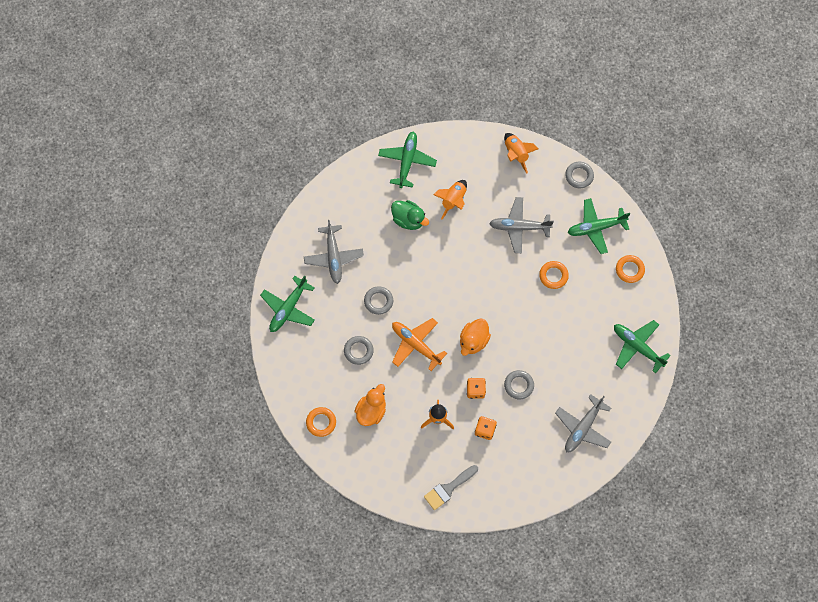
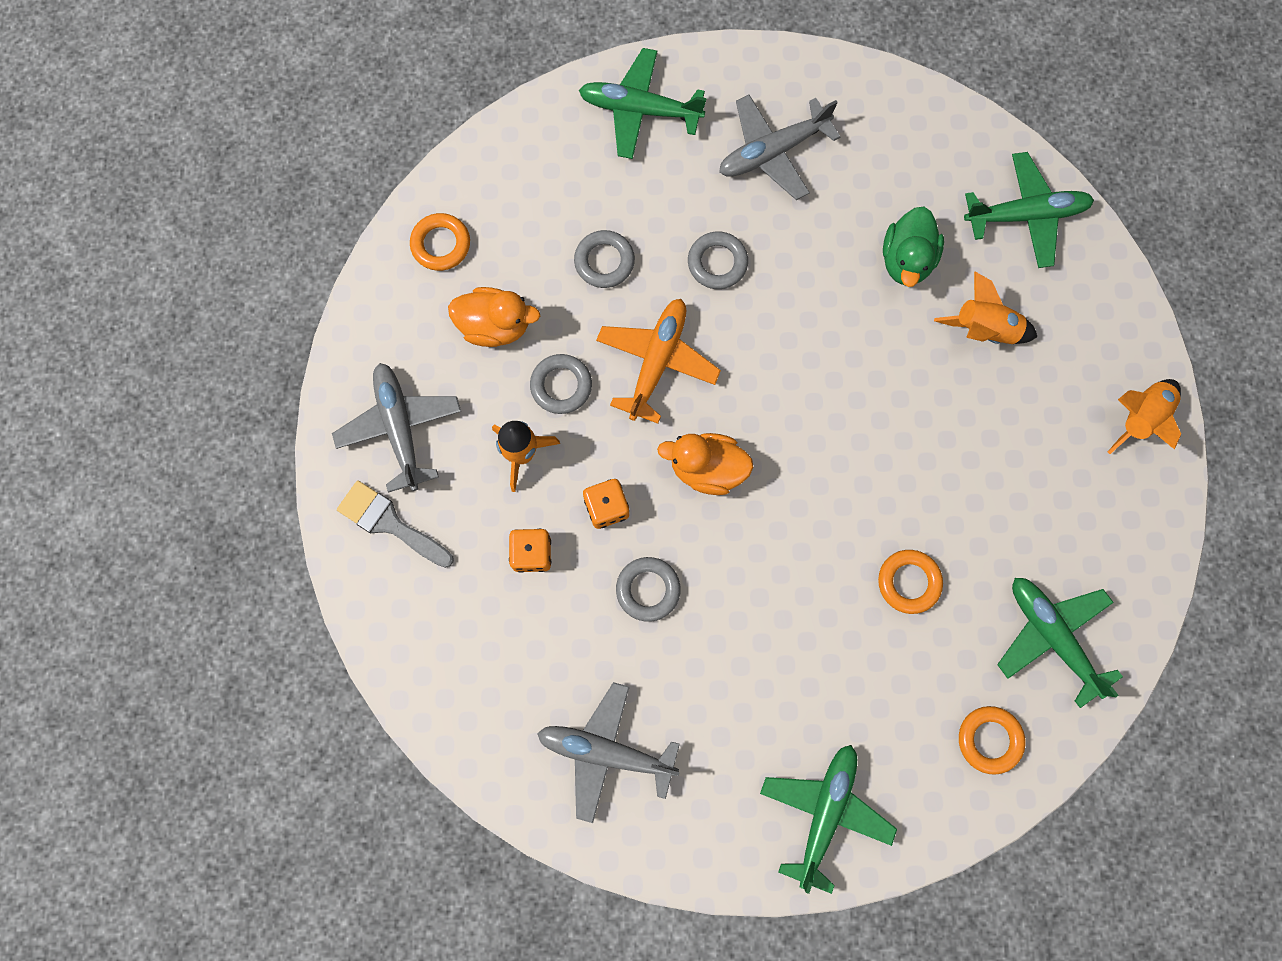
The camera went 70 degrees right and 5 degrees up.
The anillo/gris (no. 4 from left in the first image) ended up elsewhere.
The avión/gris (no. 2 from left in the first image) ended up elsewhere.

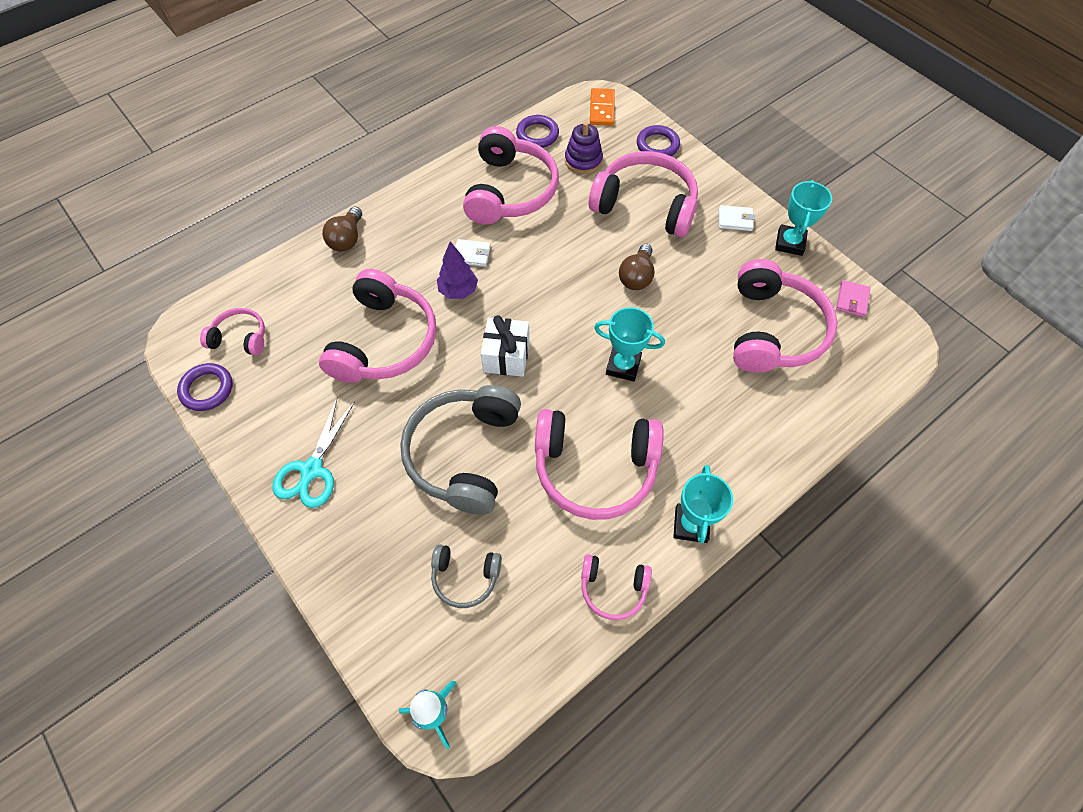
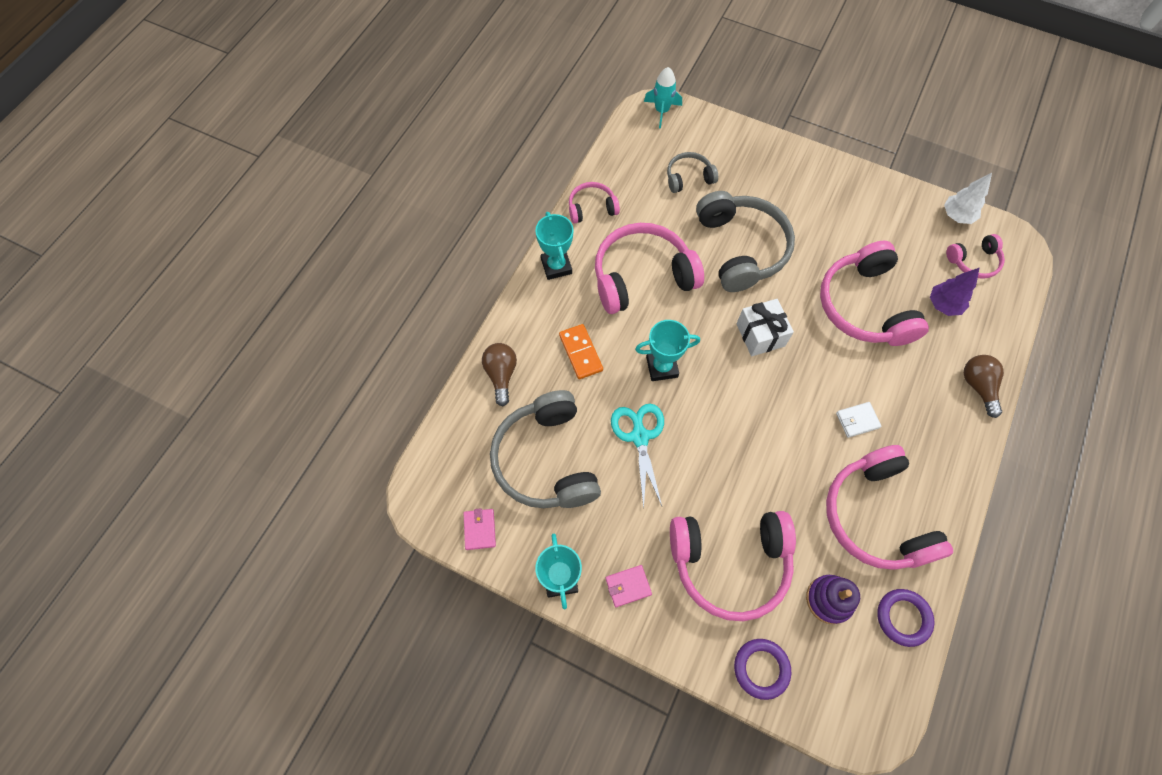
The camera went 155 degrees right and 5 degrees up.
The ficha de dominó/naranja ended up elsewhere.
What was the cartera/blanco (no. 2 from left) turned into the cartera/rosa (no. 2 from left).
The árbol/morado ended up elsewhere.
The bombilla/marrón (no. 2 from left in the first image) ended up elsewhere.
What was the auriculares/rosa (no. 7 from left) turned into the auriculares/gris (no. 1 from left).
Where the anillo/morado (no. 1 from left) stood, the árbol/blanco came to stand.
The tijeras/turquesa ended up elsewhere.

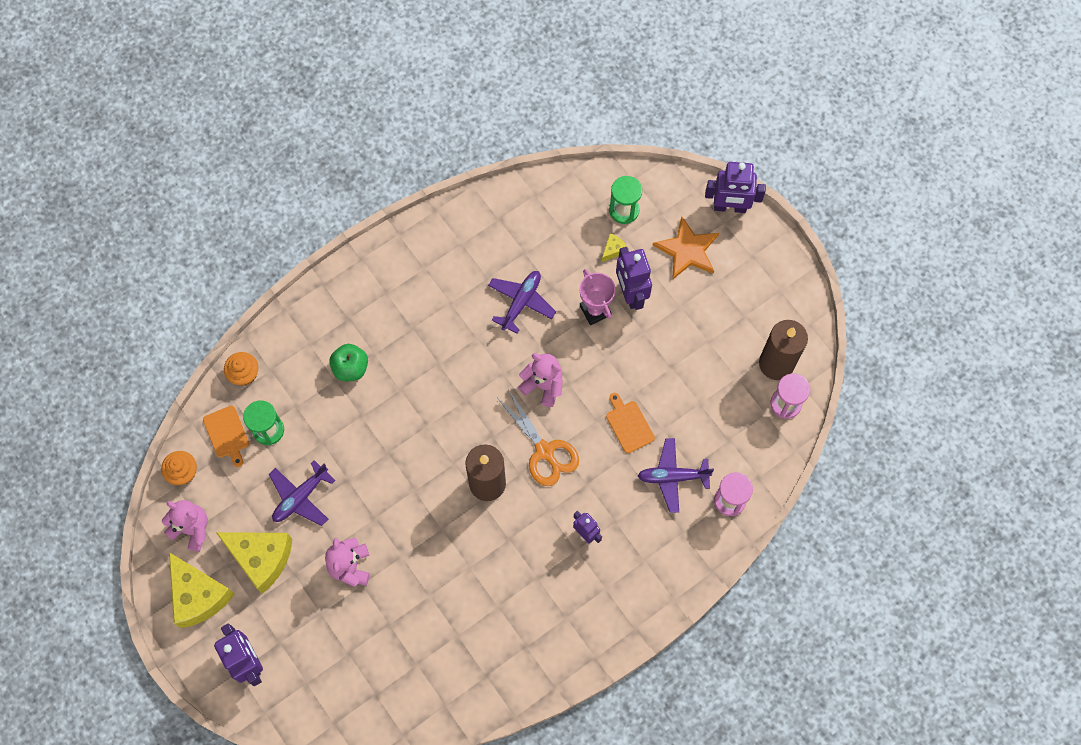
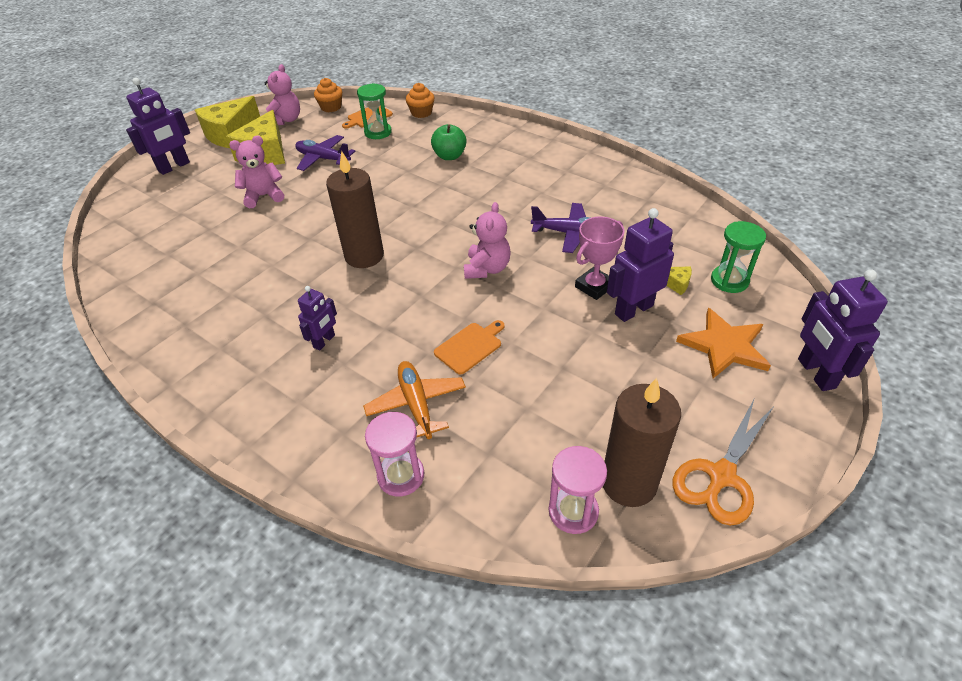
The camera went 75 degrees right and 25 degrees down.
The tijeras/naranja ended up elsewhere.
What was the avión/morado (no. 3 from left) turned into the avión/naranja.

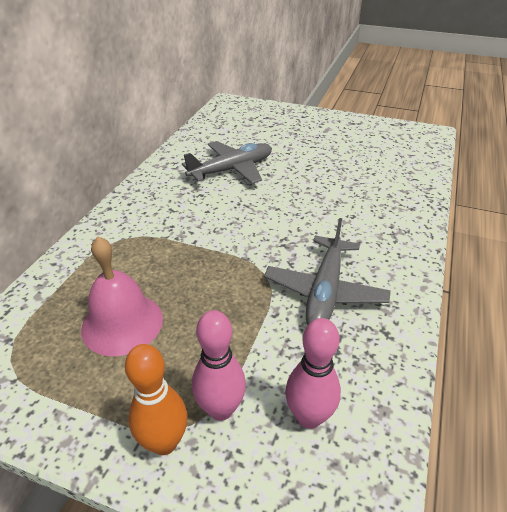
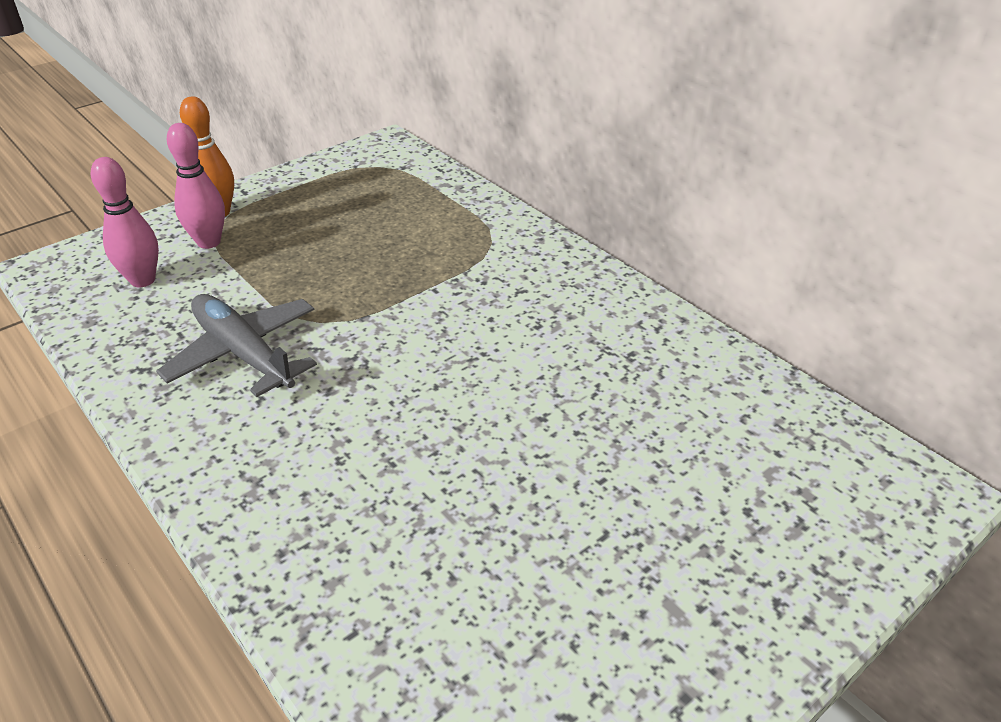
The camera went 120 degrees right and 0 degrees up.
The second view lost the avión/gris (no. 1 from left).
The second view lost the campana/rosa.

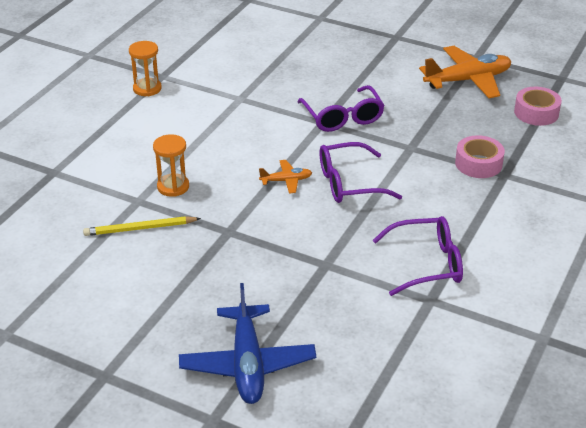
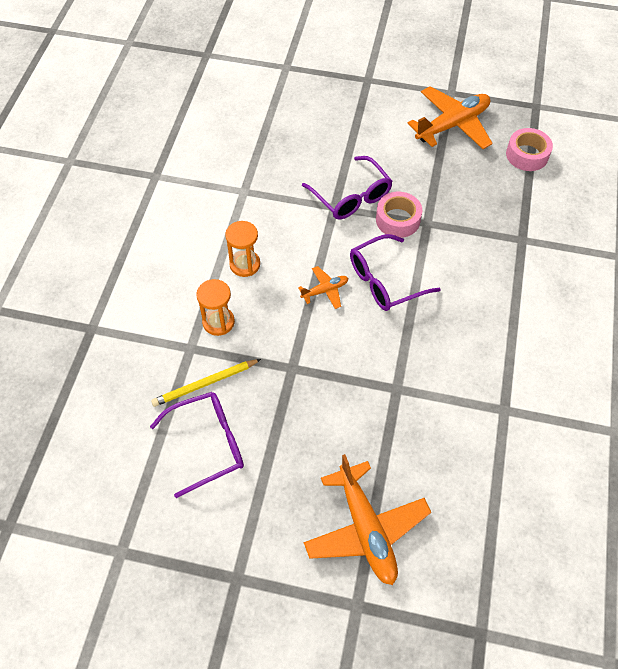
The camera went 15 degrees left and 20 degrees up.
The reloj de arena/naranja (no. 1 from left in the first image) ended up elsewhere.
The cinta adhesiva/rosa (no. 1 from left) ended up elsewhere.
The gafas/morado (no. 3 from left in the first image) ended up elsewhere.
What was the avión/azul turned into the avión/naranja (no. 2 from left).

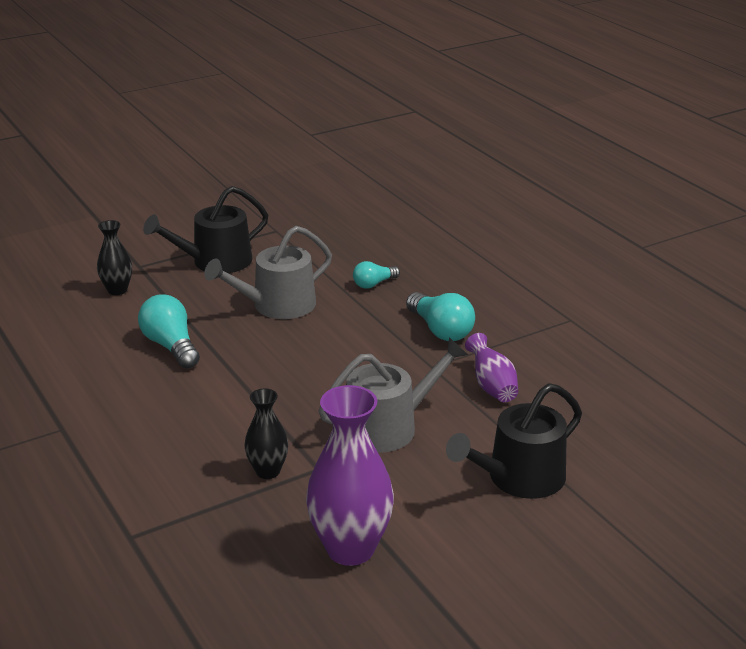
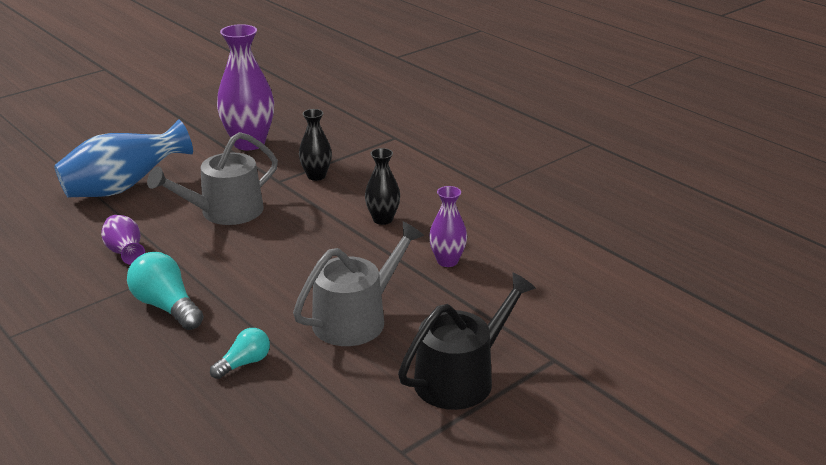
The camera went 170 degrees right and 0 degrees up.
The florero/negro (no. 1 from left in the first image) ended up elsewhere.
Where the bombilla/turquesa (no. 1 from left) stood, the florero/morado (no. 3 from left) came to stand.
Where the regadera/negro (no. 2 from left) stood, the florero/azul came to stand.

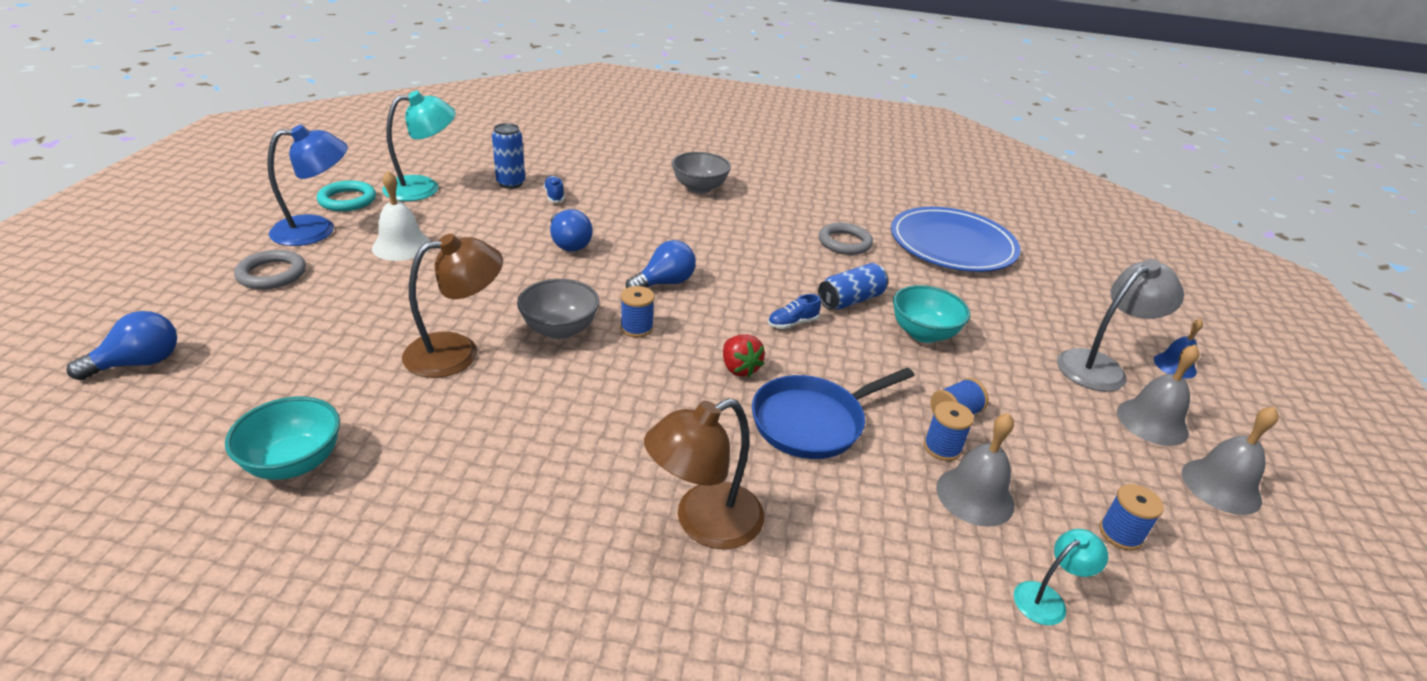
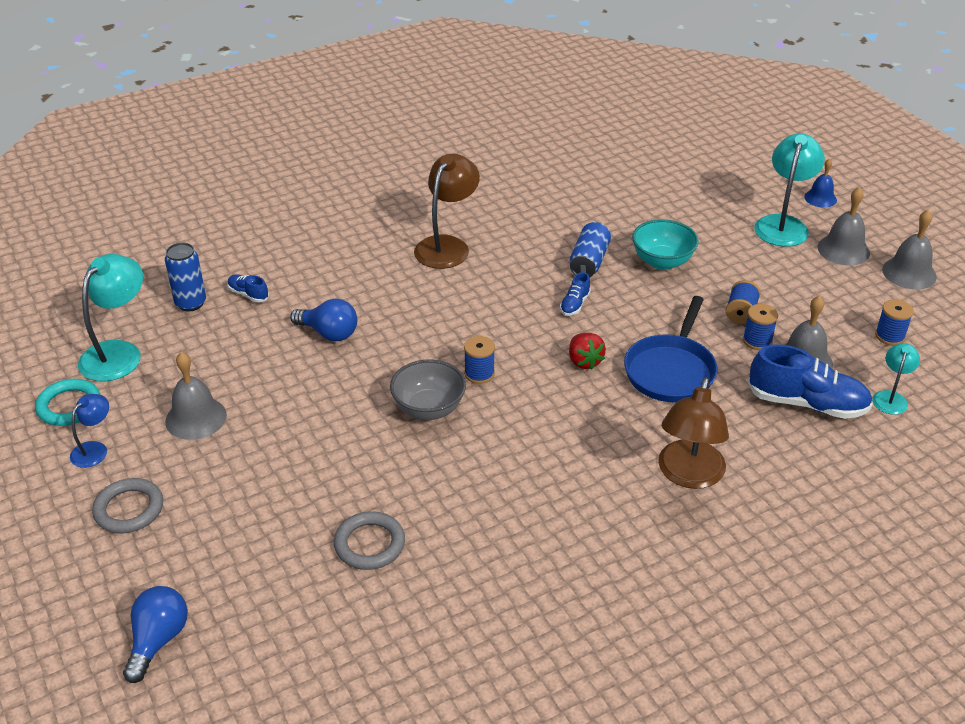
The camera went 35 degrees left and 5 degrees up.
The size of the lámpara/azul changed by a factor of 0.55.
The second view lost the cuenco/gris (no. 2 from left).
What was the campana/blanco turned into the campana/gris (no. 1 from left).
The second view lost the plato/azul.
The anillo/gris (no. 2 from left) ended up elsewhere.
The lámpara/marrón (no. 1 from left) ended up elsewhere.
The second view lost the bombilla/azul (no. 3 from left).
What was the lámpara/gris turned into the lámpara/turquesa (no. 2 from left).
The fresa/rojo ended up facing another way, 45 degrees clockwise from before.
The second view lost the cuenco/turquesa (no. 1 from left).
The second view gained the zapato/azul (no. 3 from left).

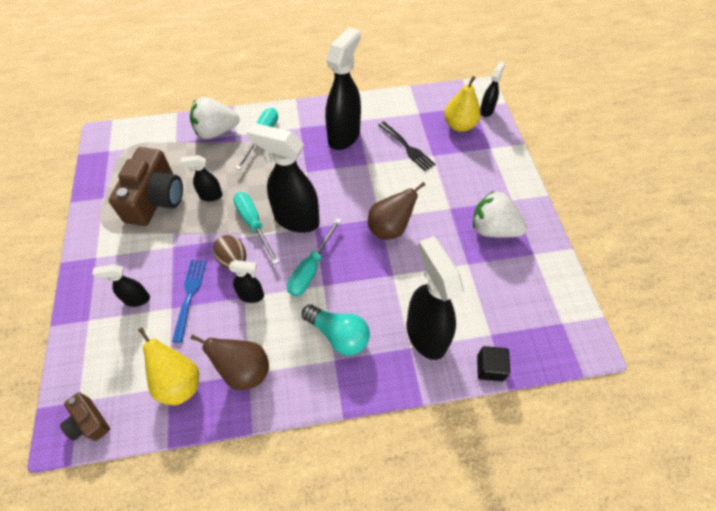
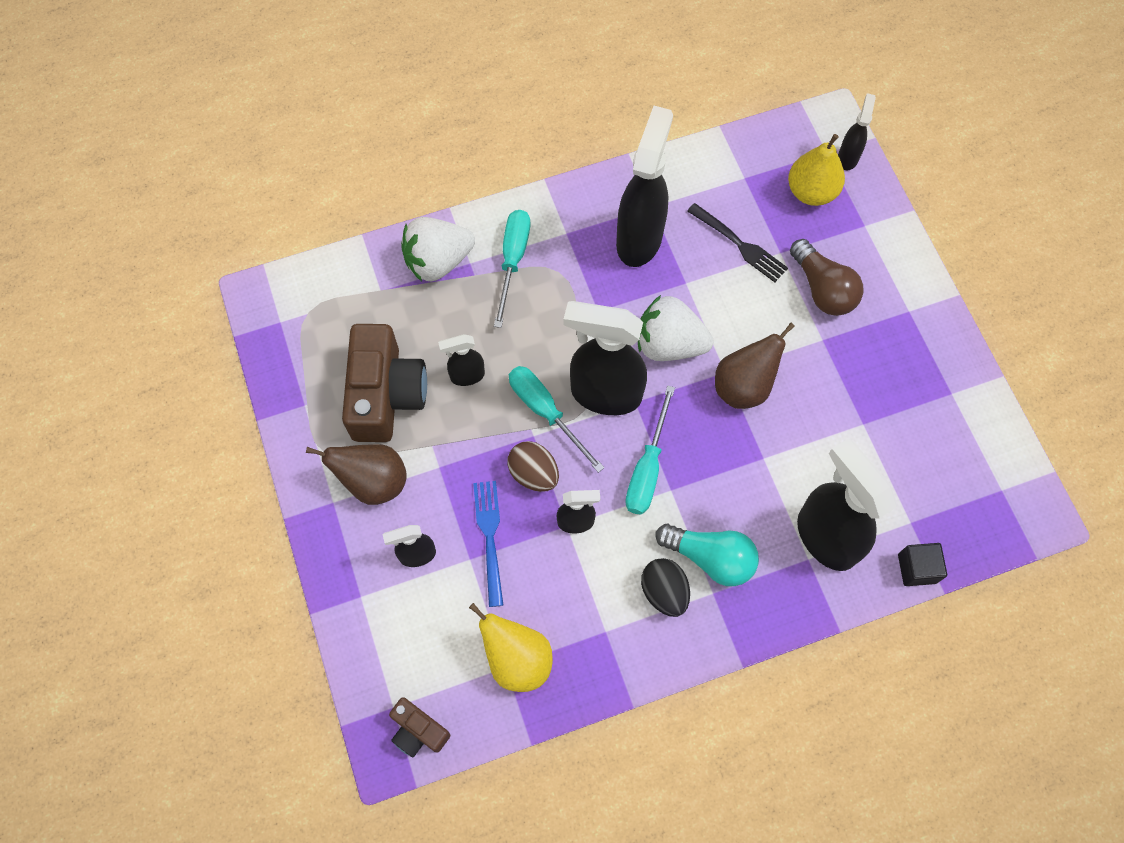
The camera went 10 degrees left and 10 degrees up.
The fresa/blanco (no. 2 from left) ended up elsewhere.
The pera/marrón (no. 1 from left) ended up elsewhere.
The second view gained the bombilla/marrón.
The second view gained the huevo/negro.

